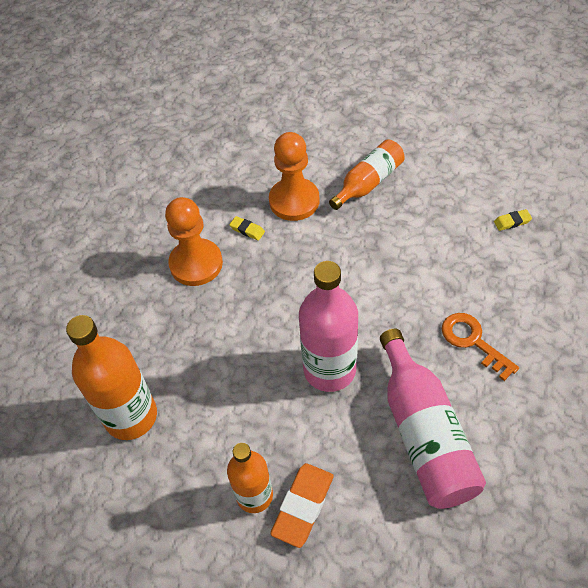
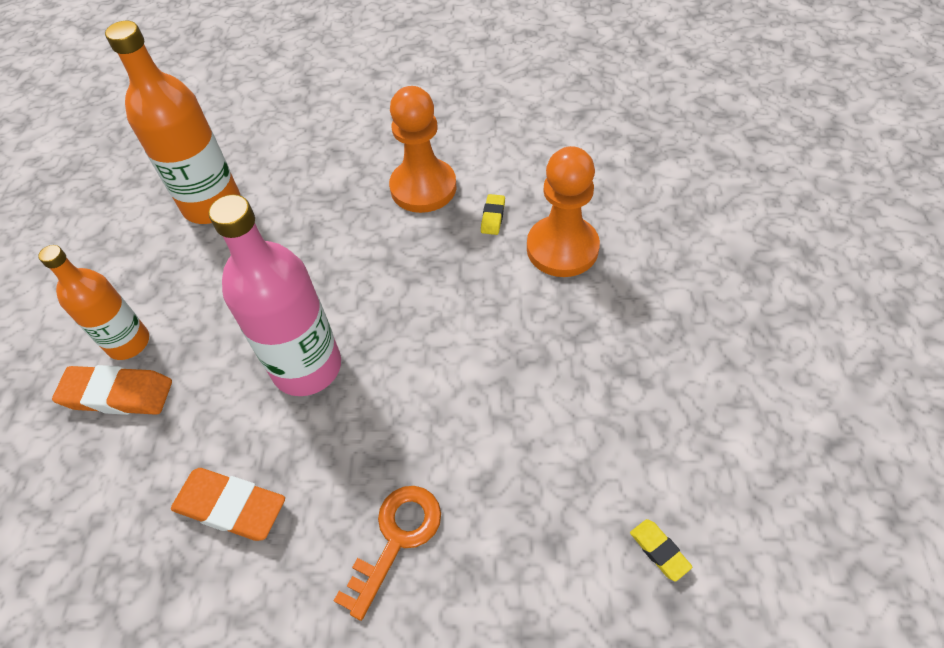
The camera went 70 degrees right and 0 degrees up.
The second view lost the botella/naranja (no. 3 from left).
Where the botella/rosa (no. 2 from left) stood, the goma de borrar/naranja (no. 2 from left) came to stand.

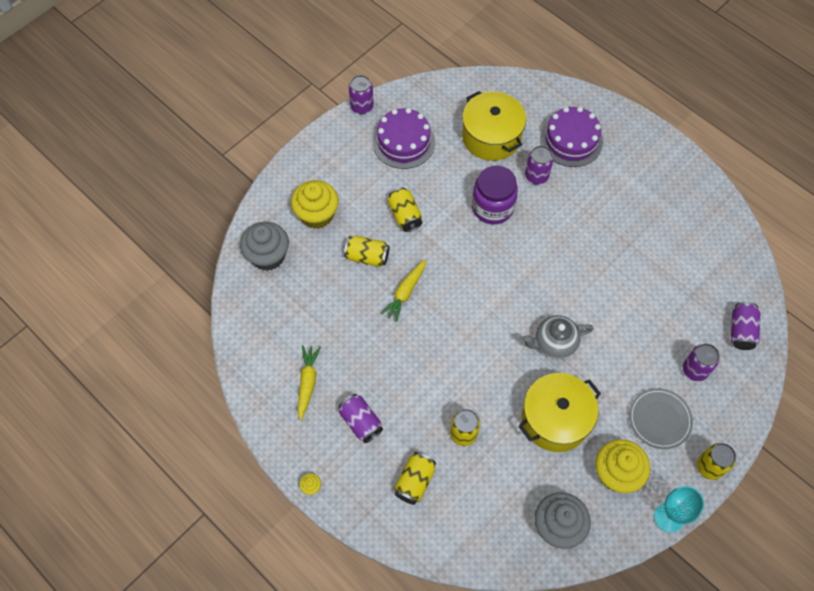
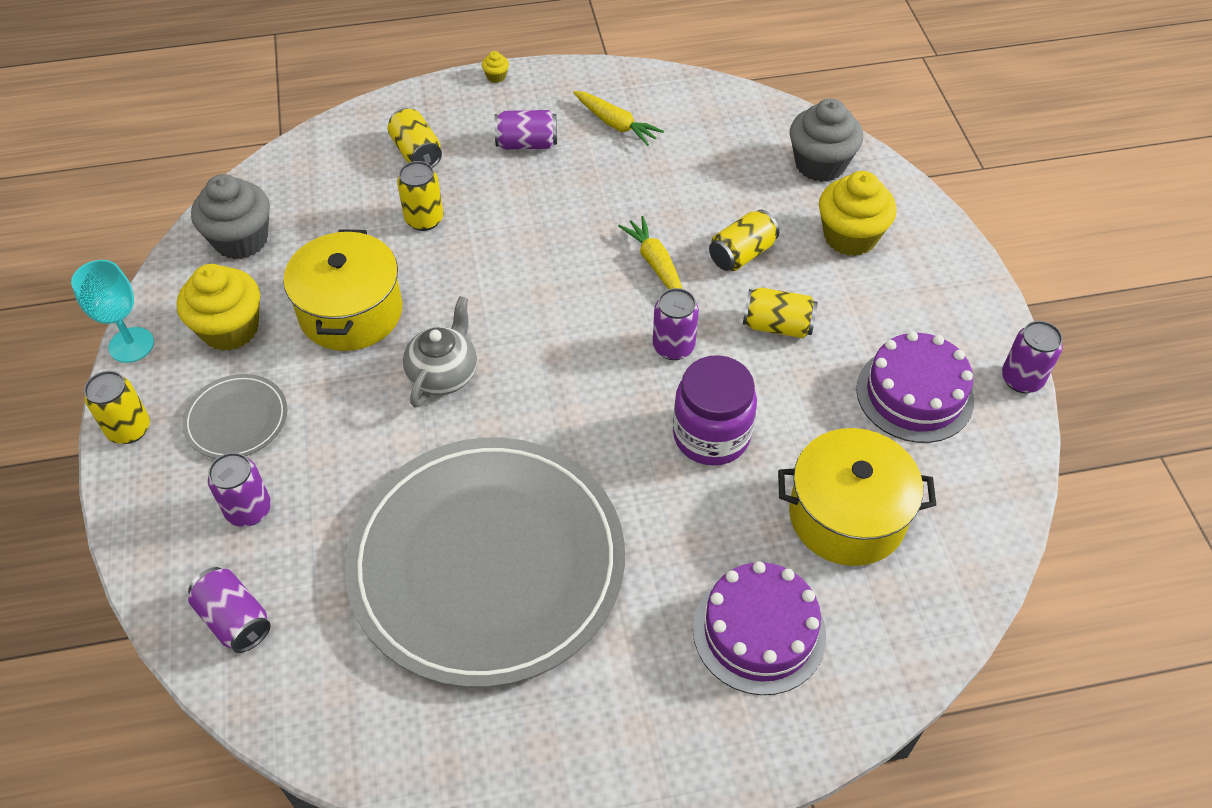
The camera went 125 degrees right and 10 degrees down.
The lata/morado (no. 3 from left in the first image) ended up elsewhere.
The second view gained the plato/gris (no. 2 from left).

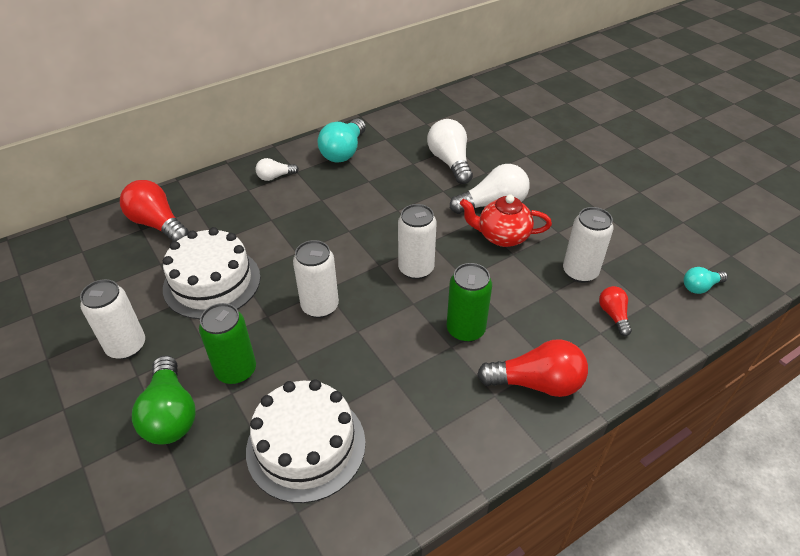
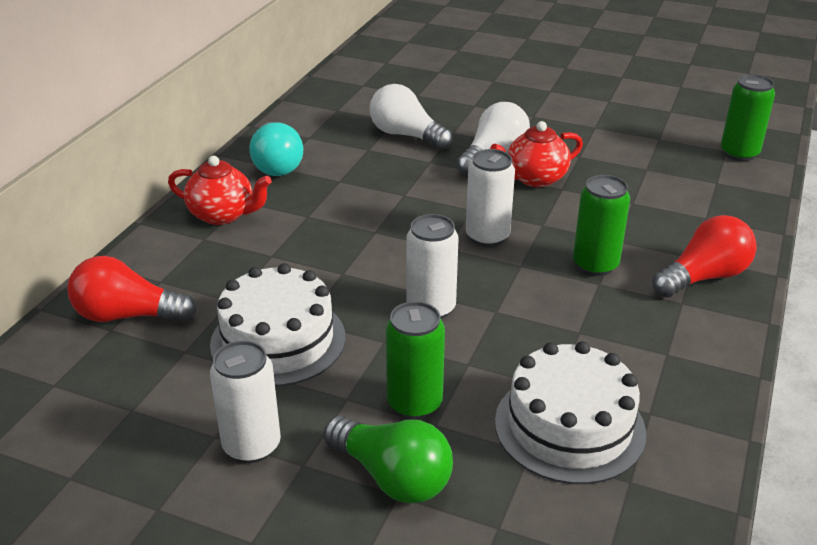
The camera went 35 degrees left and 10 degrees down.
Where the bombilla/blanco (no. 1 from left) stood, the tetera/rojo (no. 1 from left) came to stand.
The second view lost the lata/blanco (no. 4 from left).
Where the bombilla/turquesa (no. 2 from left) stood, the lata/verde (no. 3 from left) came to stand.
The second view lost the bombilla/rojo (no. 3 from left).

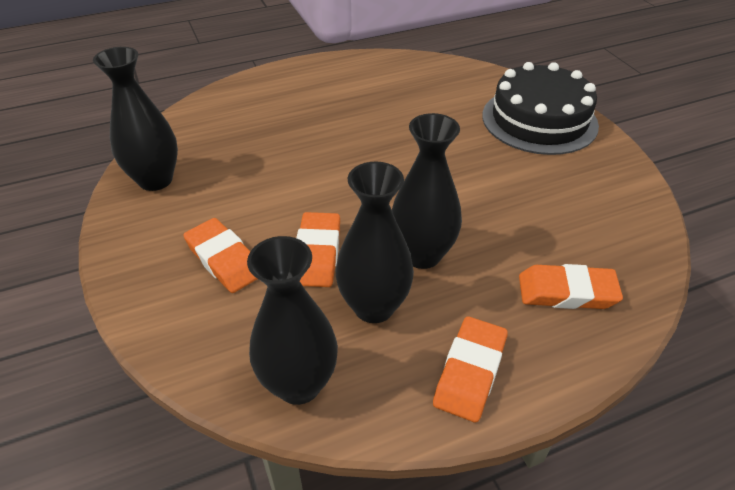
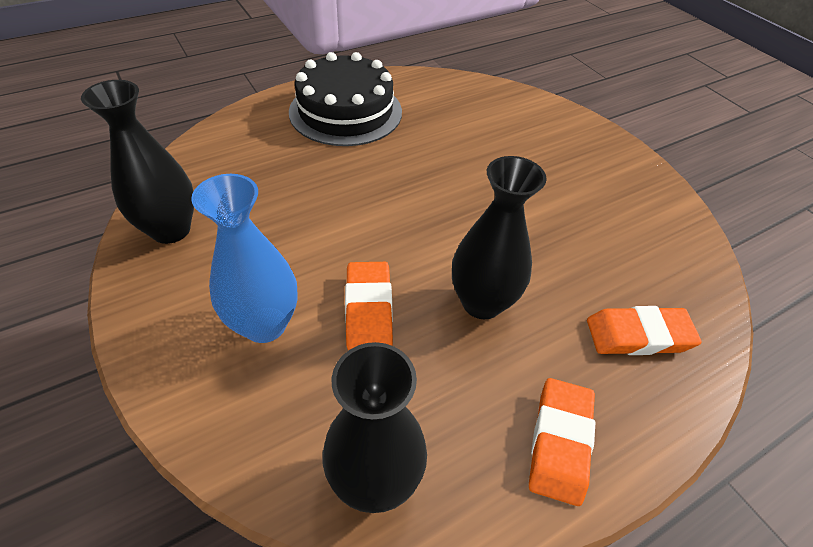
The camera went 10 degrees left and 5 degrees up.
The tarta/negro ended up elsewhere.
The second view lost the florero/negro (no. 3 from left).
Where the goma de borrar/naranja (no. 1 from left) stood, the florero/azul came to stand.

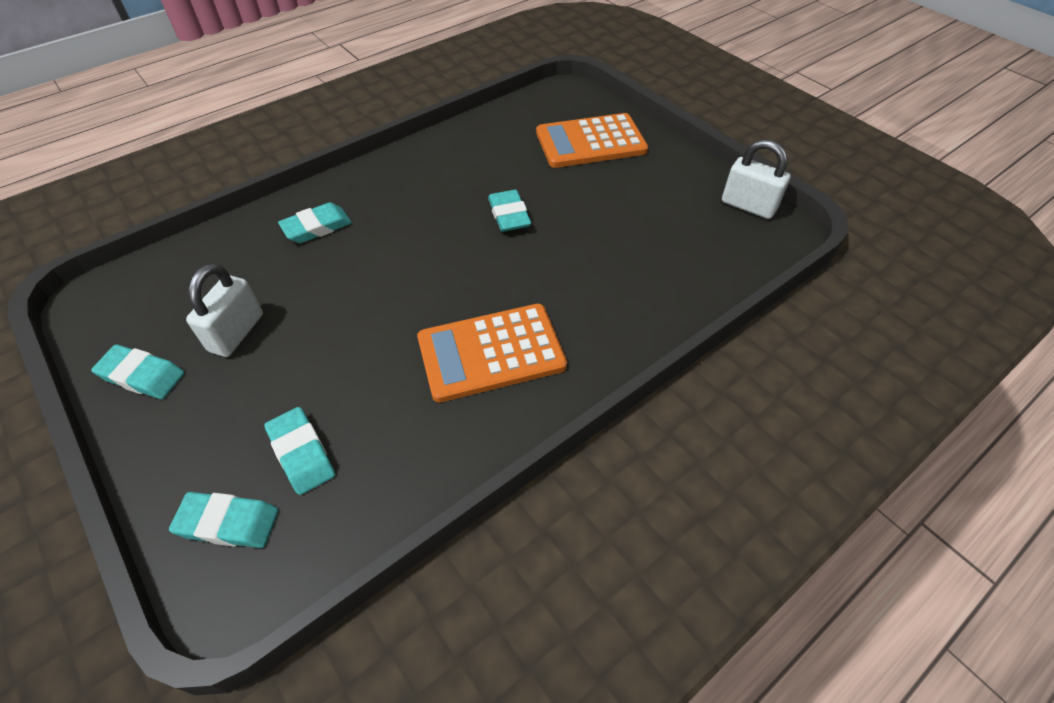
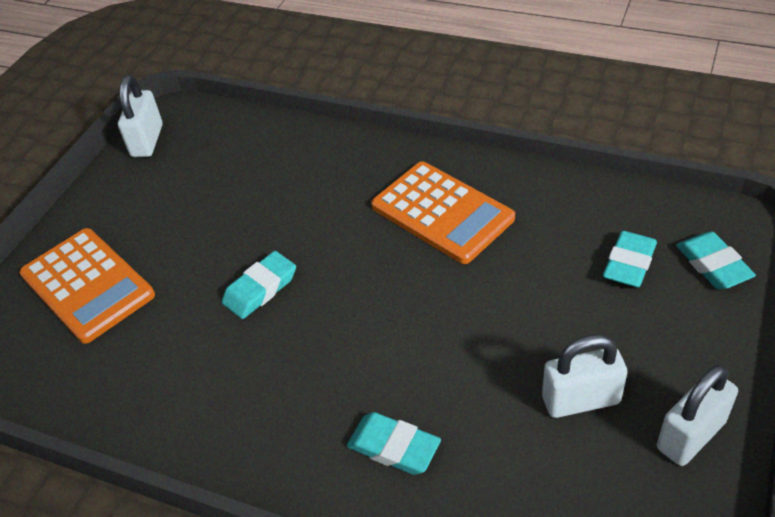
The camera went 115 degrees left and 5 degrees down.
Where the goma de borrar/turquesa (no. 1 from left) stood, the candado/blanco (no. 3 from left) came to stand.

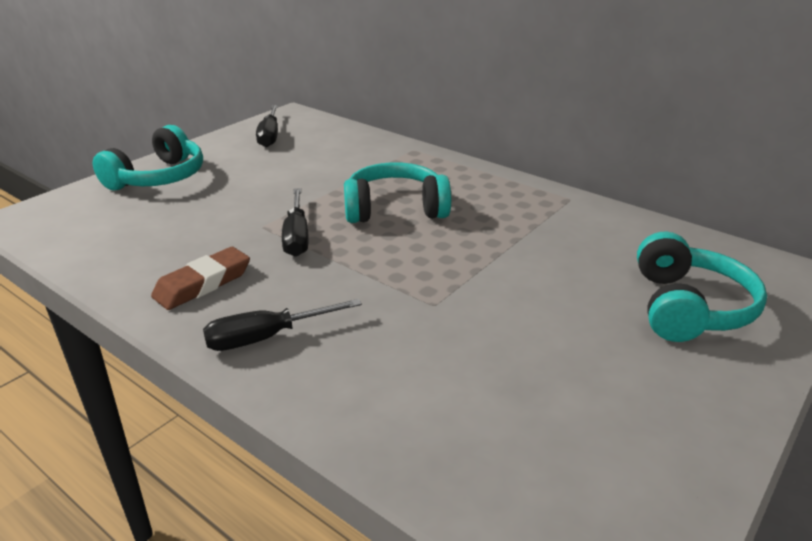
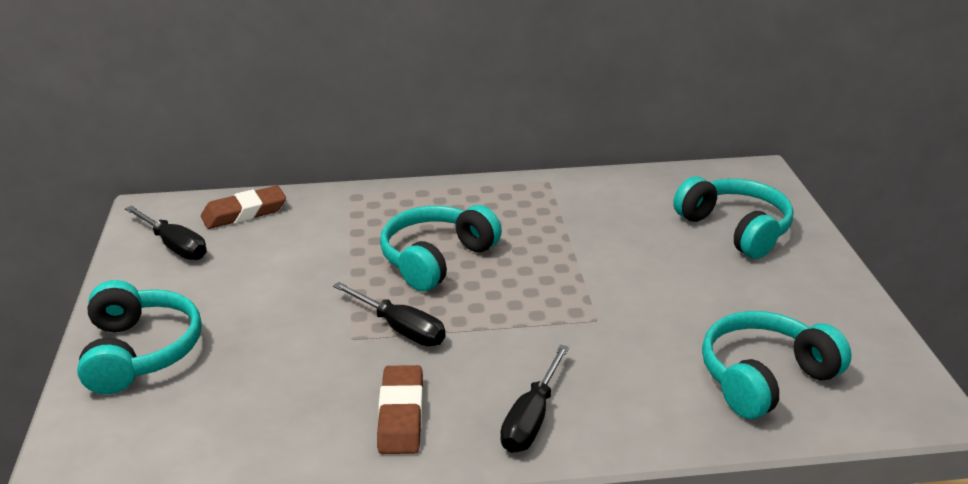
The camera went 45 degrees left and 0 degrees up.
The second view gained the goma de borrar/marrón (no. 1 from left).
The second view gained the auriculares/turquesa (no. 4 from left).

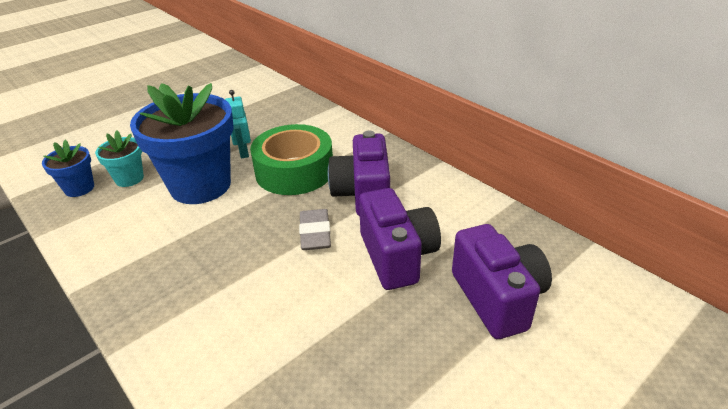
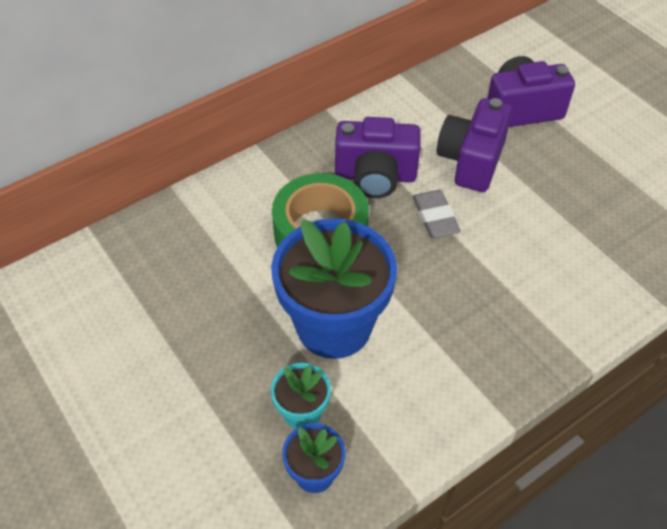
The camera went 85 degrees left and 15 degrees up.
The second view lost the robot/turquesa.
The cámara/morado (no. 2 from left) ended up facing another way, 60 degrees counterclockwise from before.
The goma de borrar/gris ended up facing another way, 75 degrees clockwise from before.

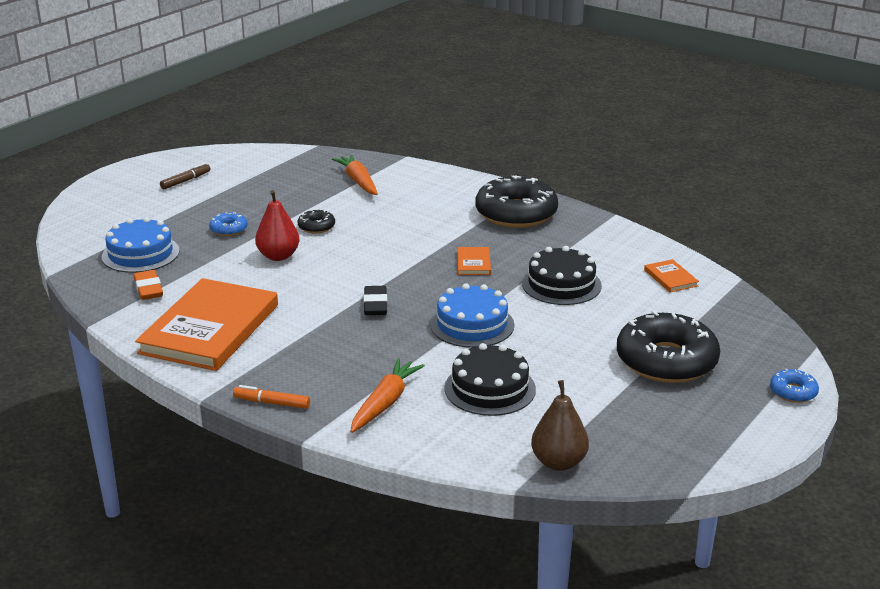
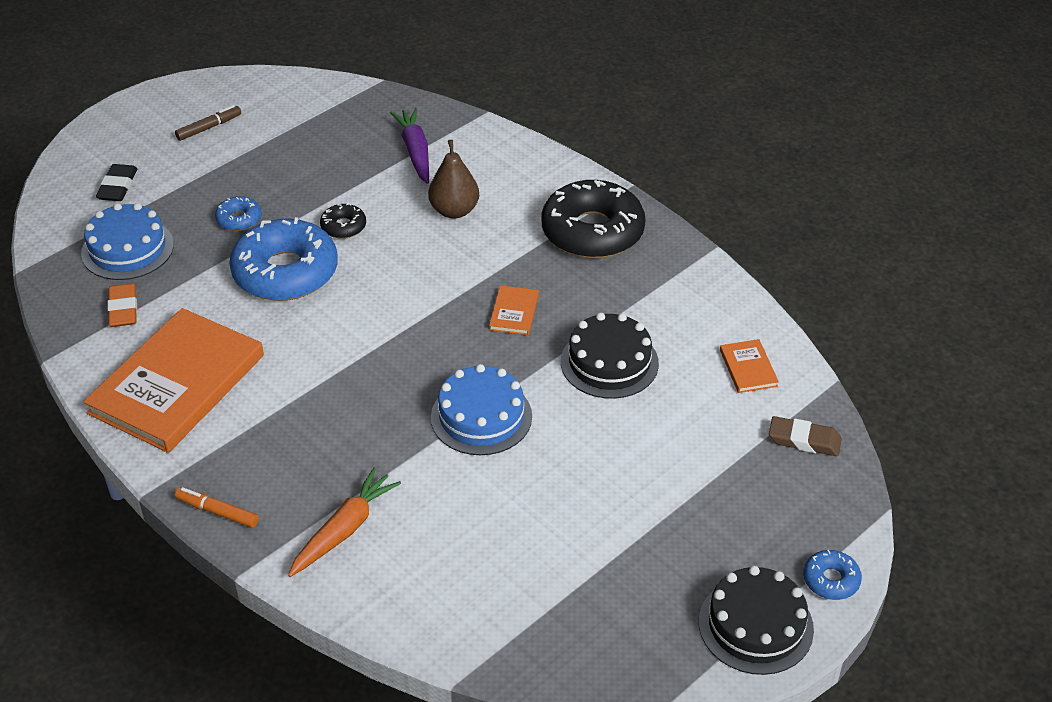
The camera went 10 degrees right and 15 degrees up.
What was the zanahoria/naranja (no. 1 from left) turned into the zanahoria/morado.
Where the pera/rojo stood, the rosquilla/azul (no. 2 from left) came to stand.
The goma de borrar/negro ended up elsewhere.
The second view lost the rosquilla/negro (no. 3 from left).
The tarta/negro (no. 1 from left in the first image) ended up elsewhere.
The pera/marrón ended up elsewhere.
The second view gained the goma de borrar/marrón.

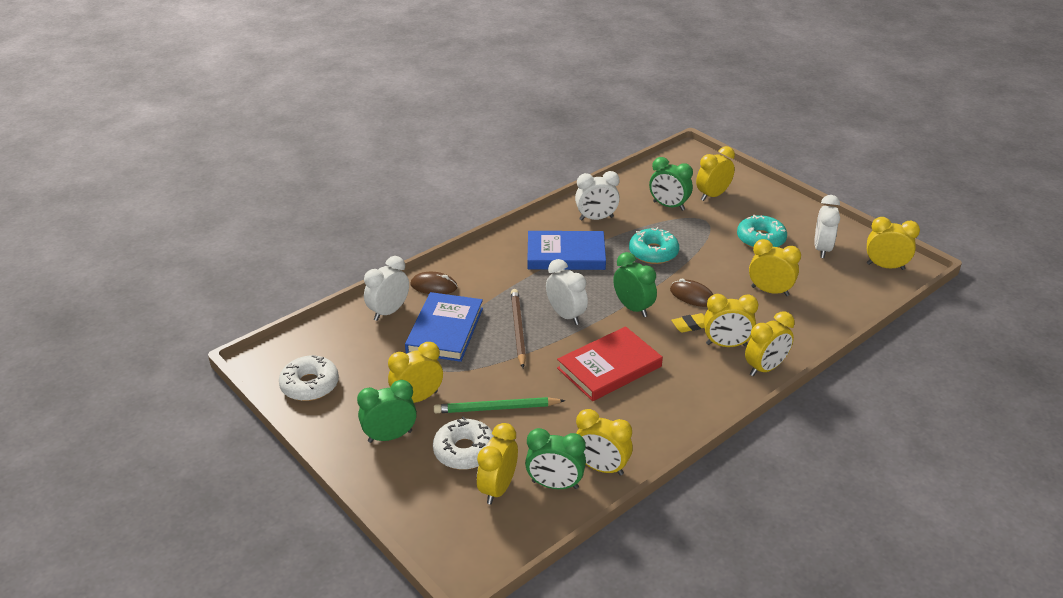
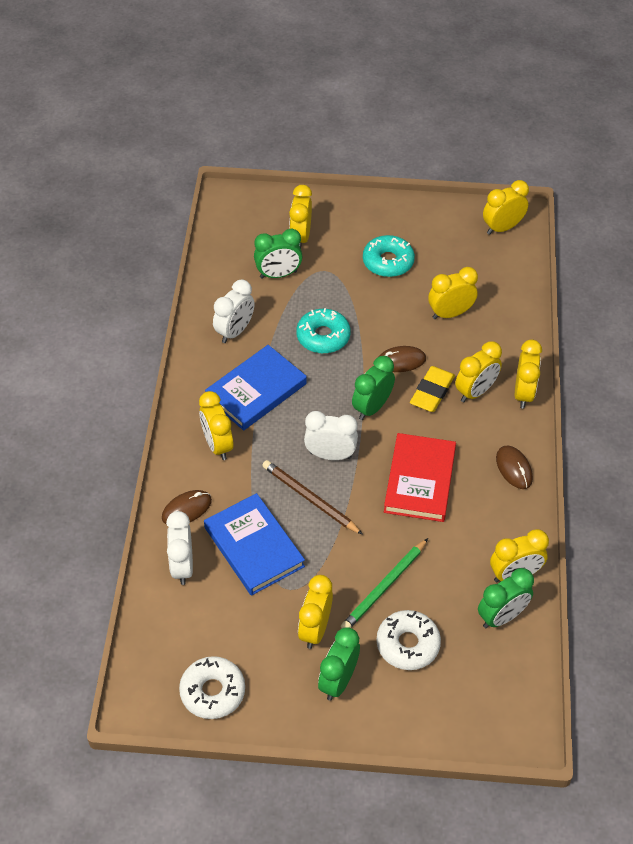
The camera went 45 degrees left and 15 degrees up.
The second view lost the despertador/blanco (no. 4 from left).
The despertador/verde (no. 3 from left) ended up facing another way, 60 degrees counterclockwise from before.
The size of the goma de borrar/amarillo changed by a factor of 1.53.
The despertador/amarillo (no. 2 from left in the first image) ended up elsewhere.
The second view gained the ratón/marrón (no. 3 from left).

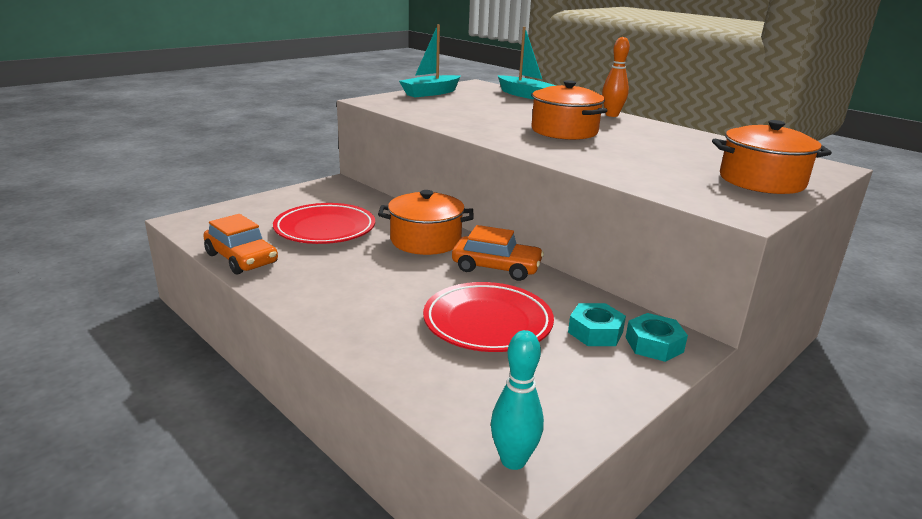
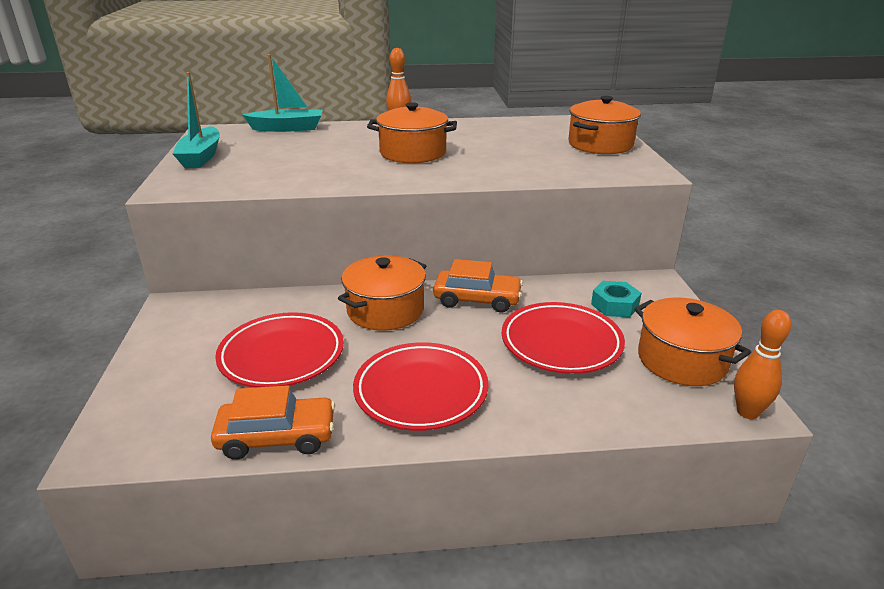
The camera went 50 degrees left and 5 degrees up.
The coche/naranja (no. 2 from left) ended up facing another way, 45 degrees clockwise from before.
The second view lost the tuerca/turquesa (no. 2 from left).
What was the bolo/turquesa turned into the bolo/naranja (no. 2 from left).
The second view gained the olla/naranja (no. 4 from left).
The second view gained the plato/rojo (no. 2 from left).

